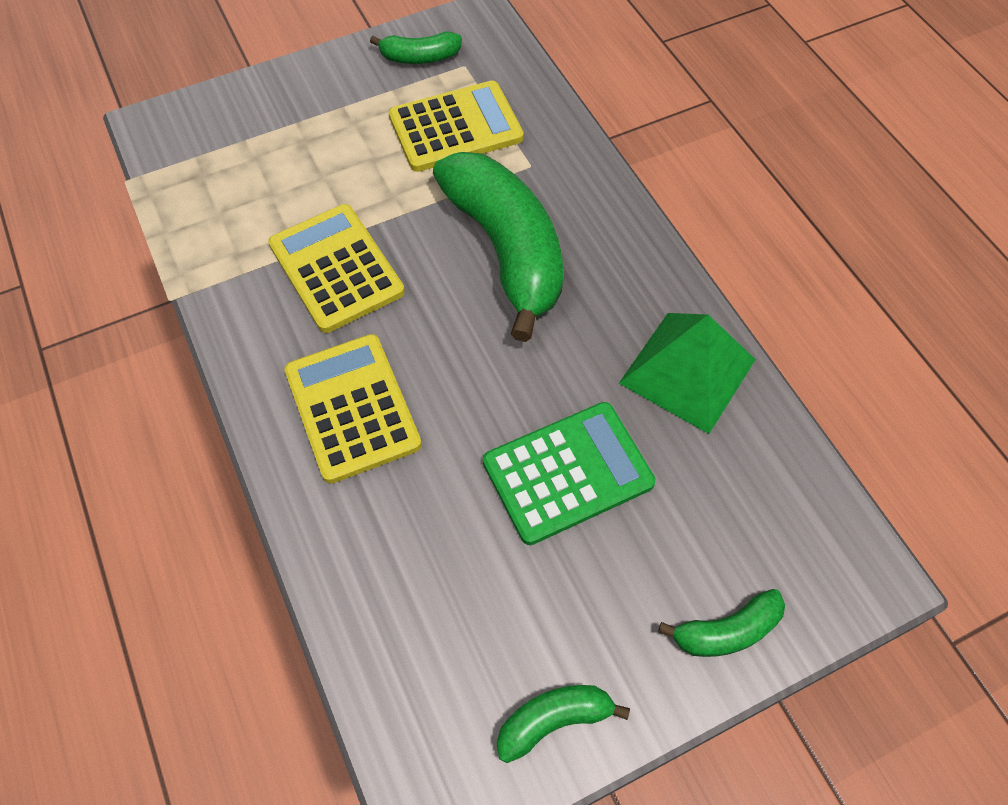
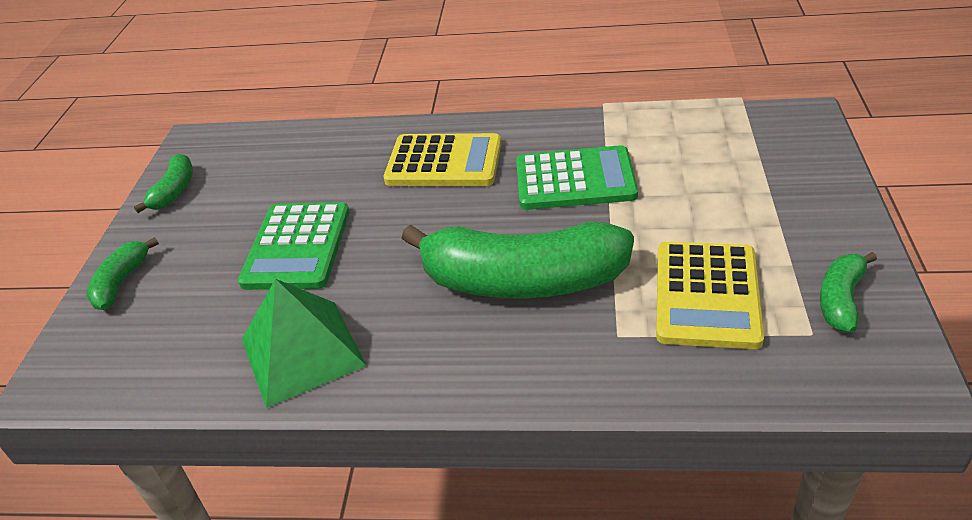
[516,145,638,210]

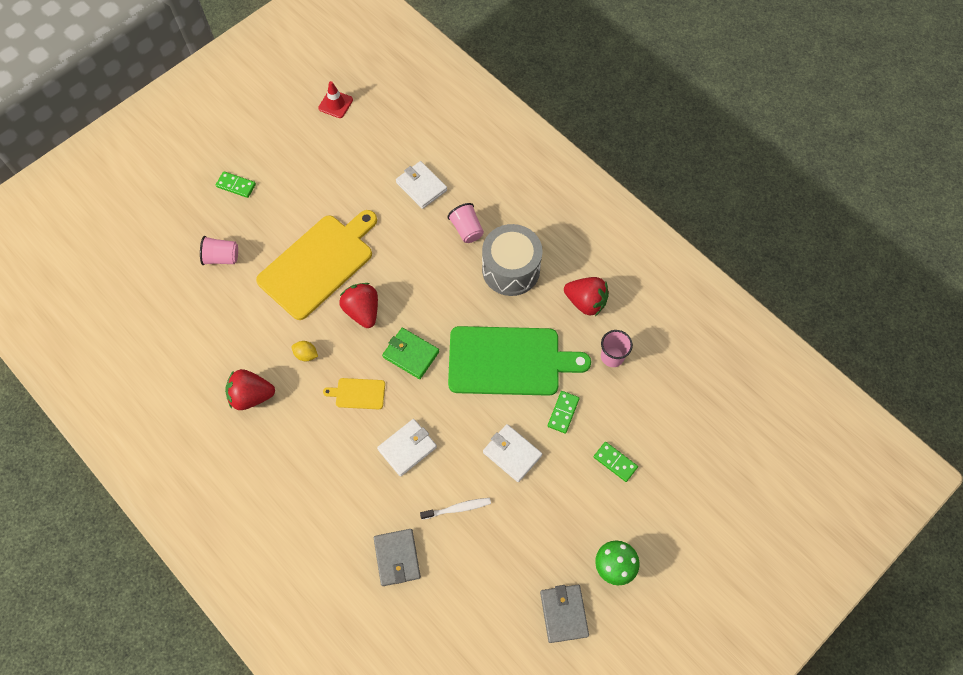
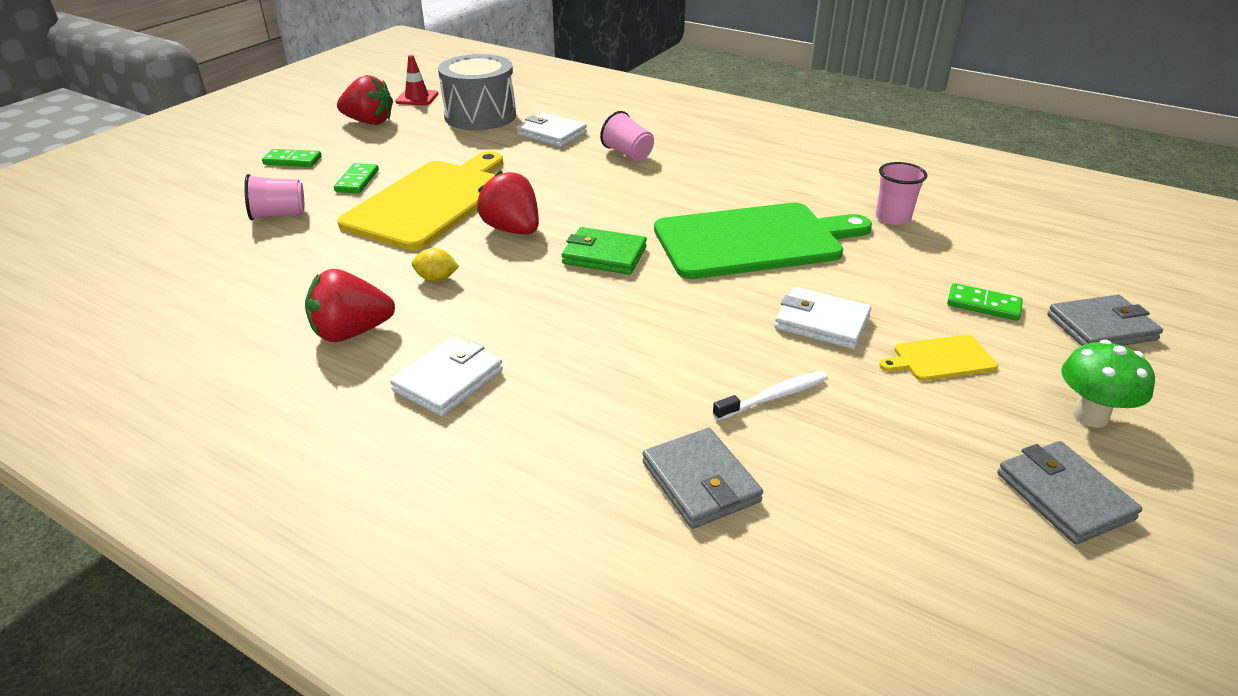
[334,163,379,193]
[337,75,393,125]
[390,337,503,416]
[438,54,516,130]
[879,335,998,381]
[1047,295,1163,346]

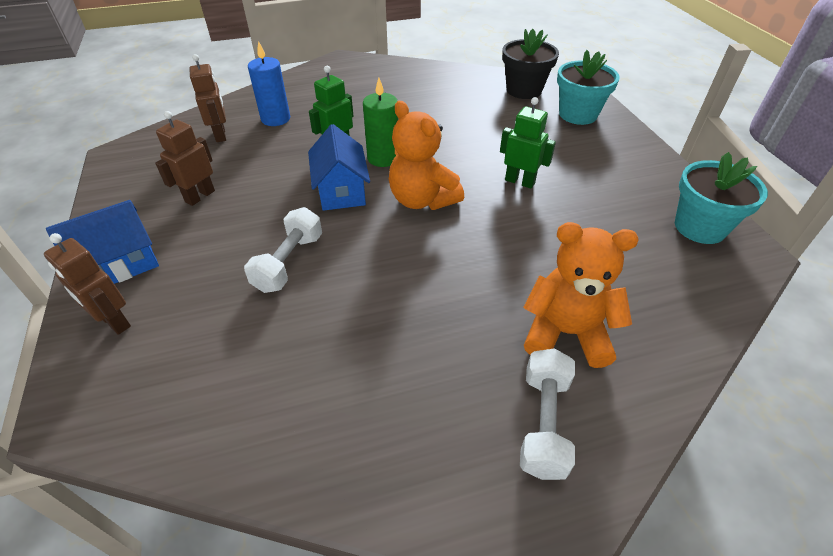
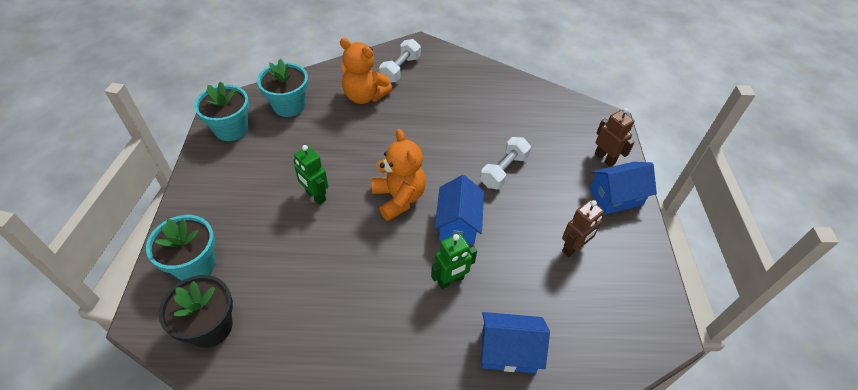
[257,59,308,117]
[481,312,550,373]
[189,54,226,142] (first image)
[363,77,398,167] (first image)

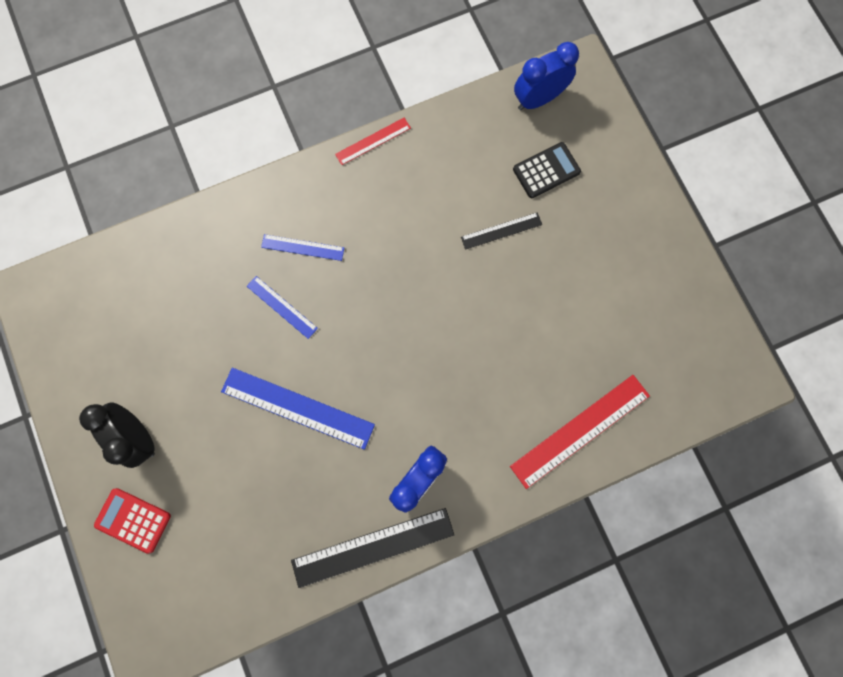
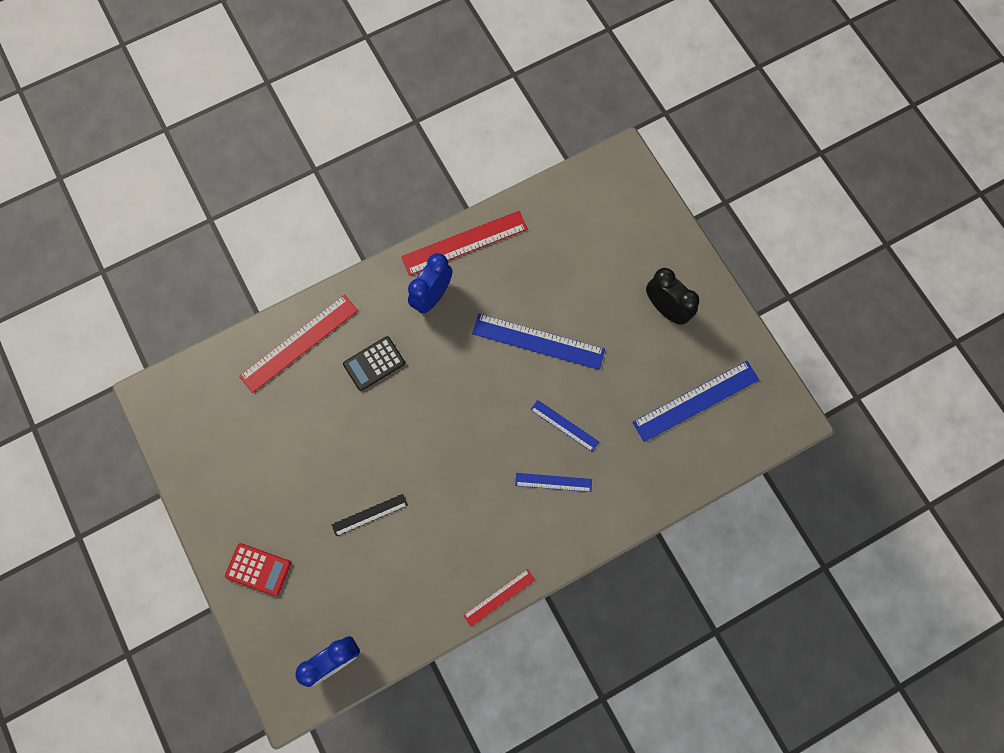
[225,543,291,596]
[343,336,405,391]
[401,211,528,276]
[632,361,759,442]

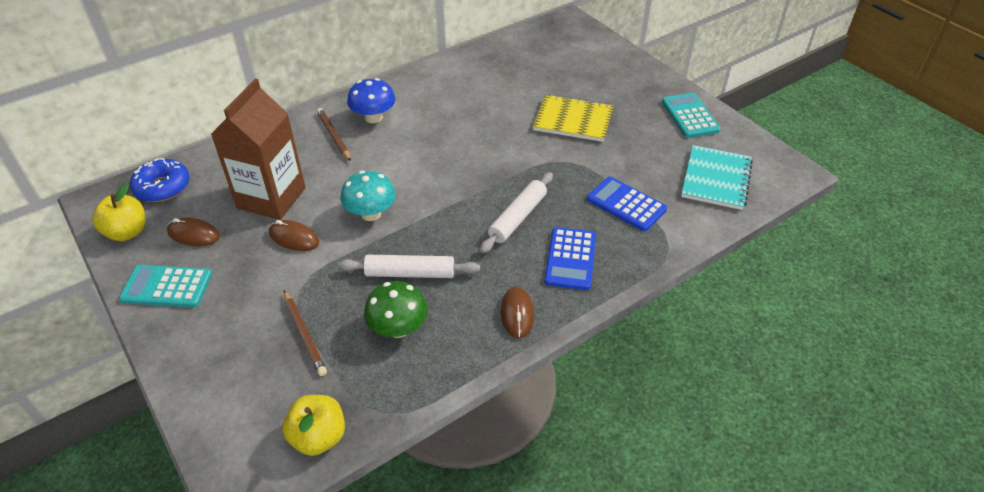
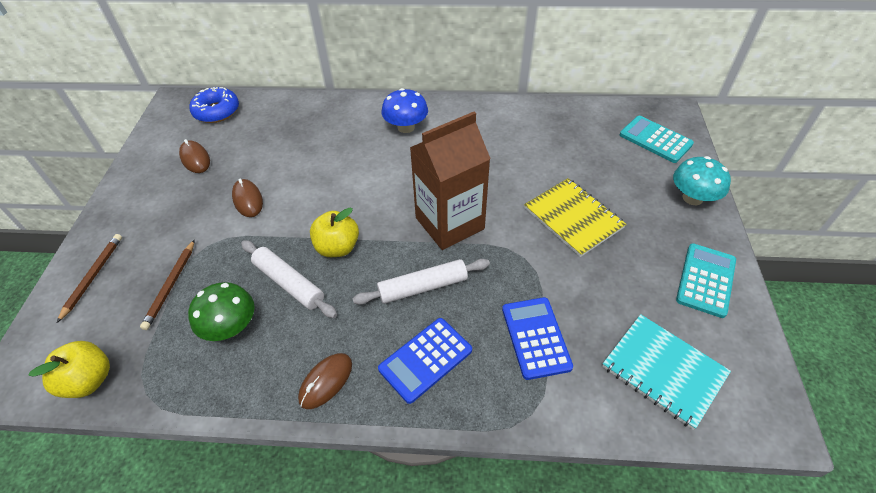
[57,234,122,323]
[310,208,359,257]
[410,112,491,250]
[602,314,731,430]
[620,116,694,163]
[673,156,731,205]

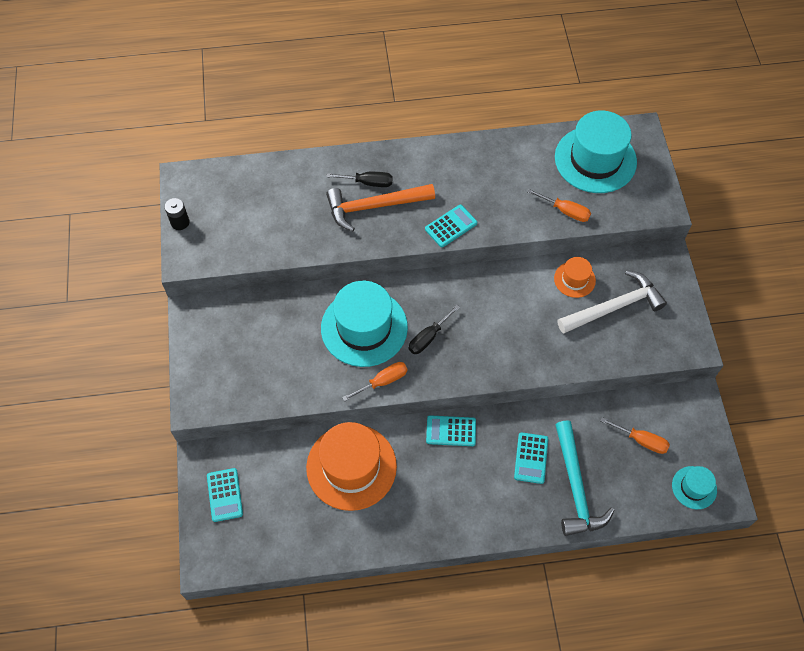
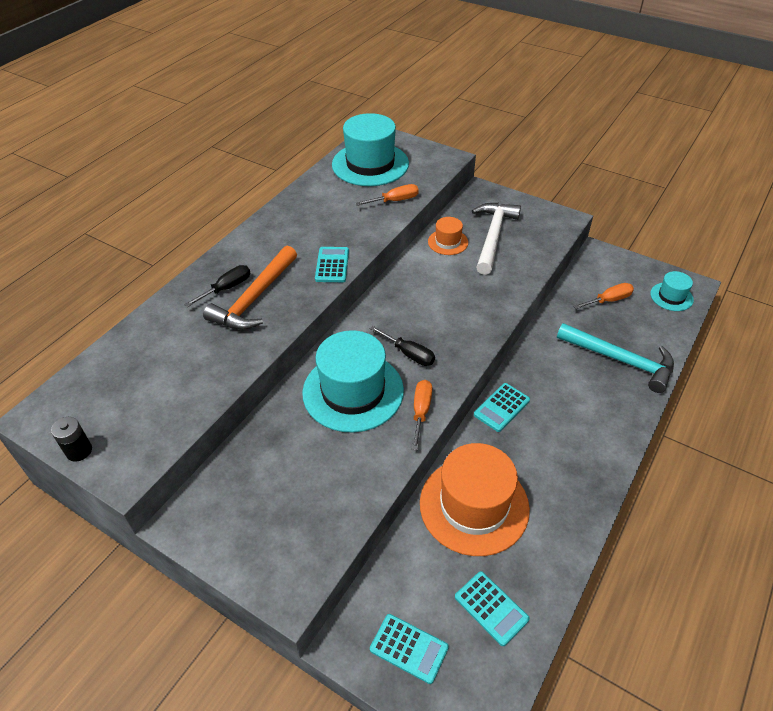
[370,326,435,366]
[455,571,530,646]

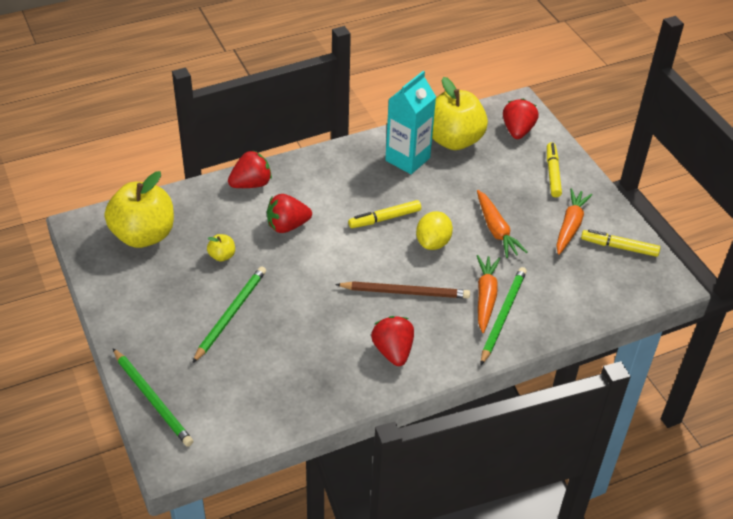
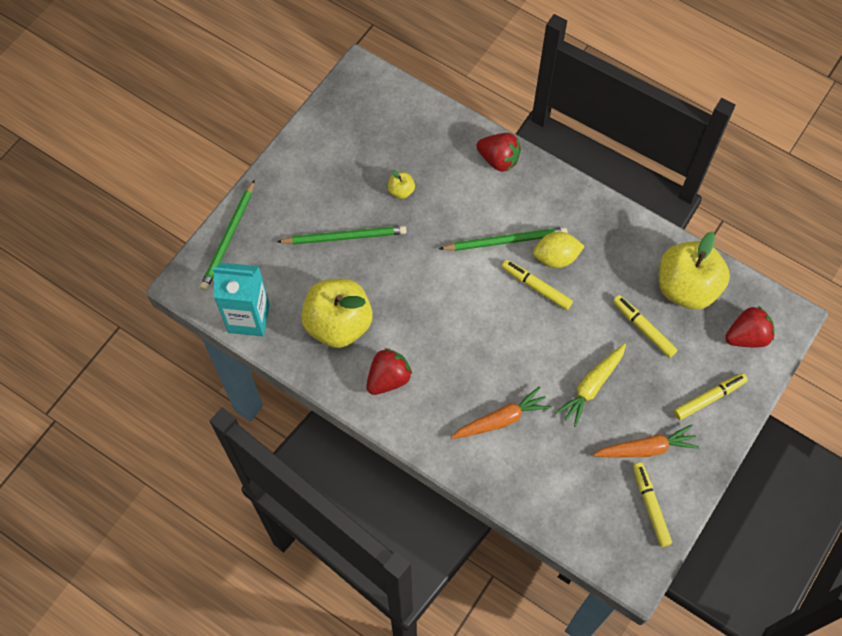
[213,262,270,337]
[301,279,373,348]
[439,227,568,251]
[533,232,584,268]
[555,343,626,427]
[613,295,677,358]
[267,194,312,233] (first image)
[335,281,470,298] (first image)

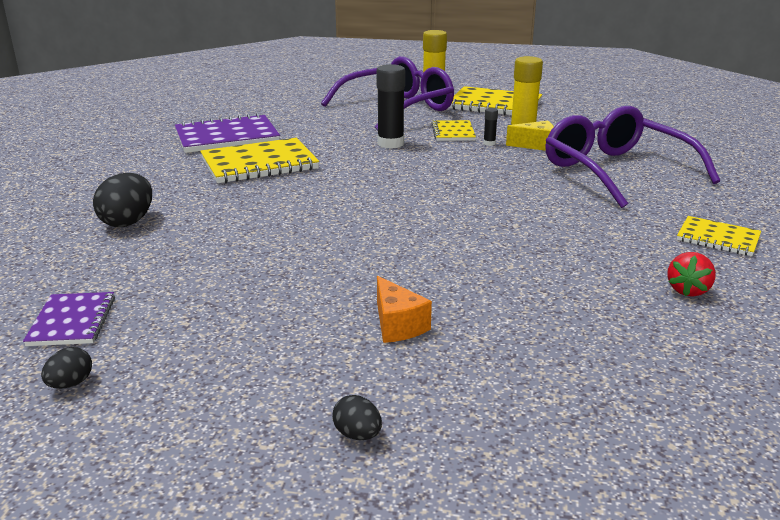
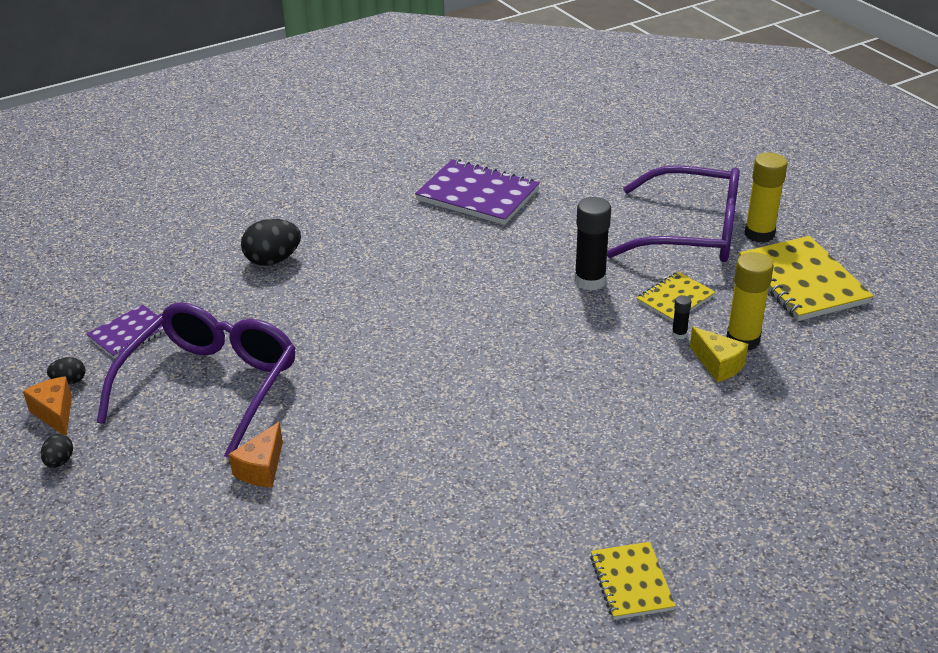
[23,377,72,436]
[41,434,73,468]
[97,302,296,458]
[200,138,319,183] (first image)
[667,252,716,297] (first image)

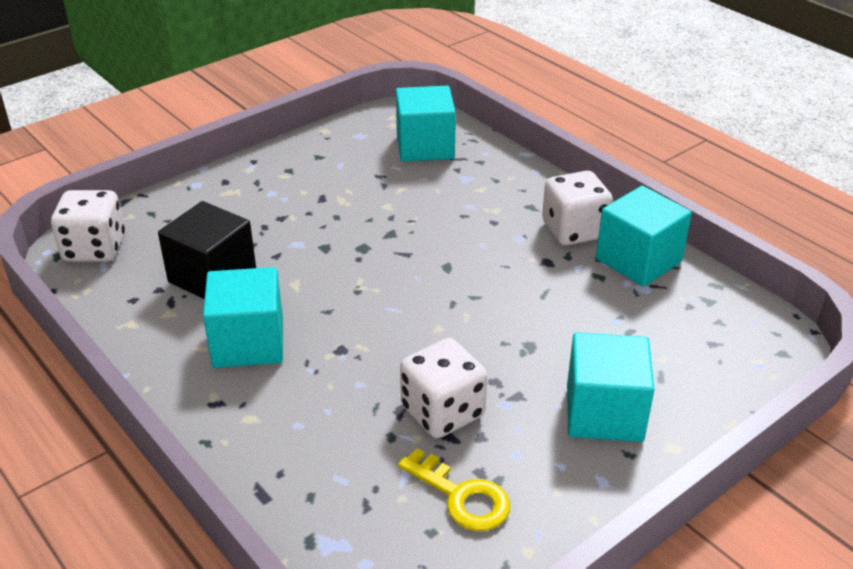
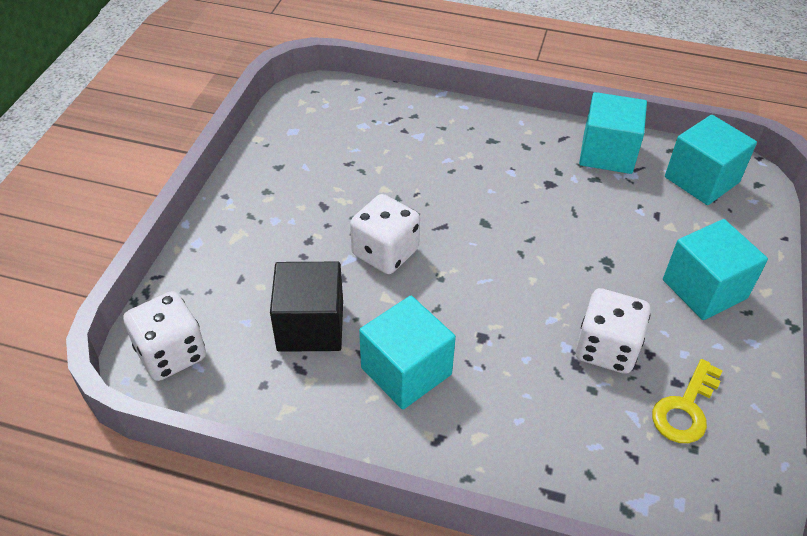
[350,194,420,274]
[652,359,723,443]
[665,115,757,205]

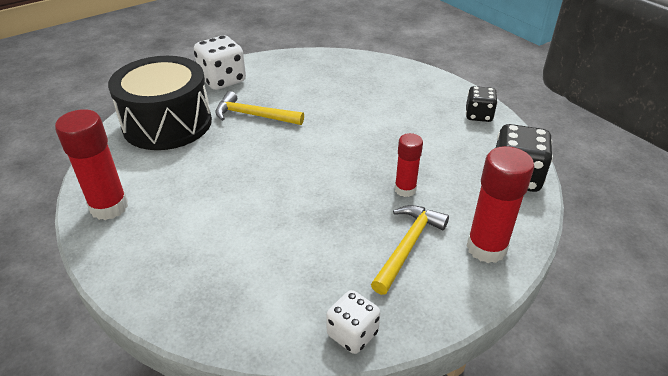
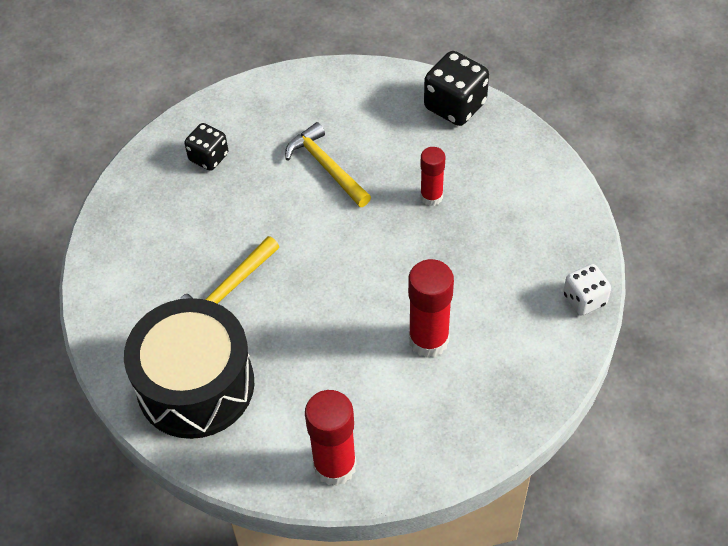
[184,123,228,171]
[285,122,371,207]
[408,259,454,358]
[194,35,246,90] (first image)

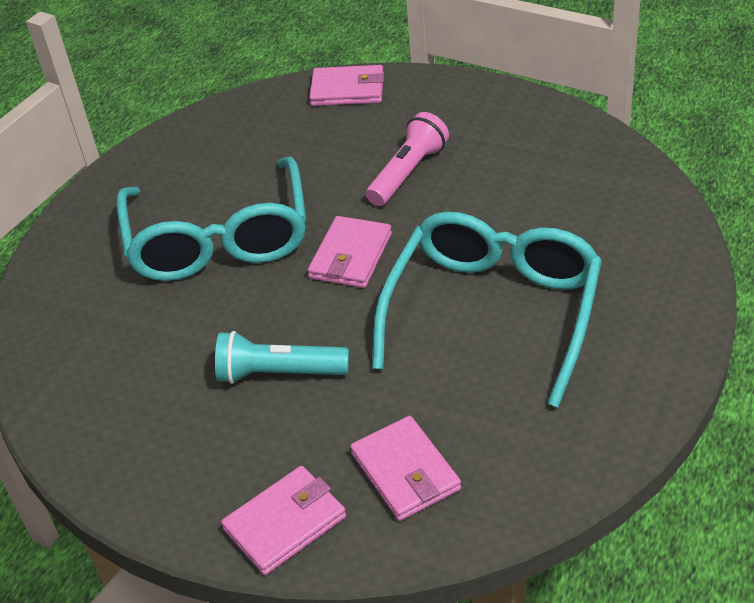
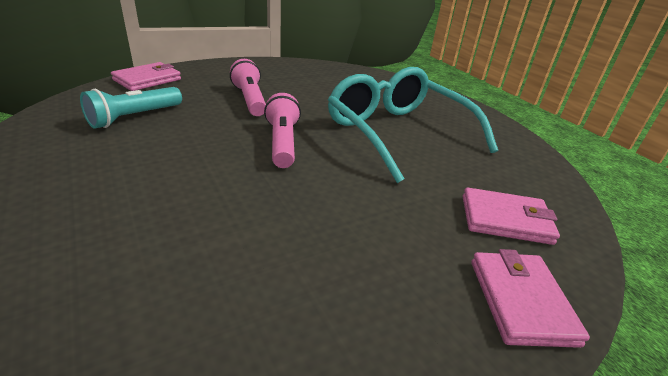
[80,87,182,128]
[264,93,301,168]
[116,157,306,281] (first image)

